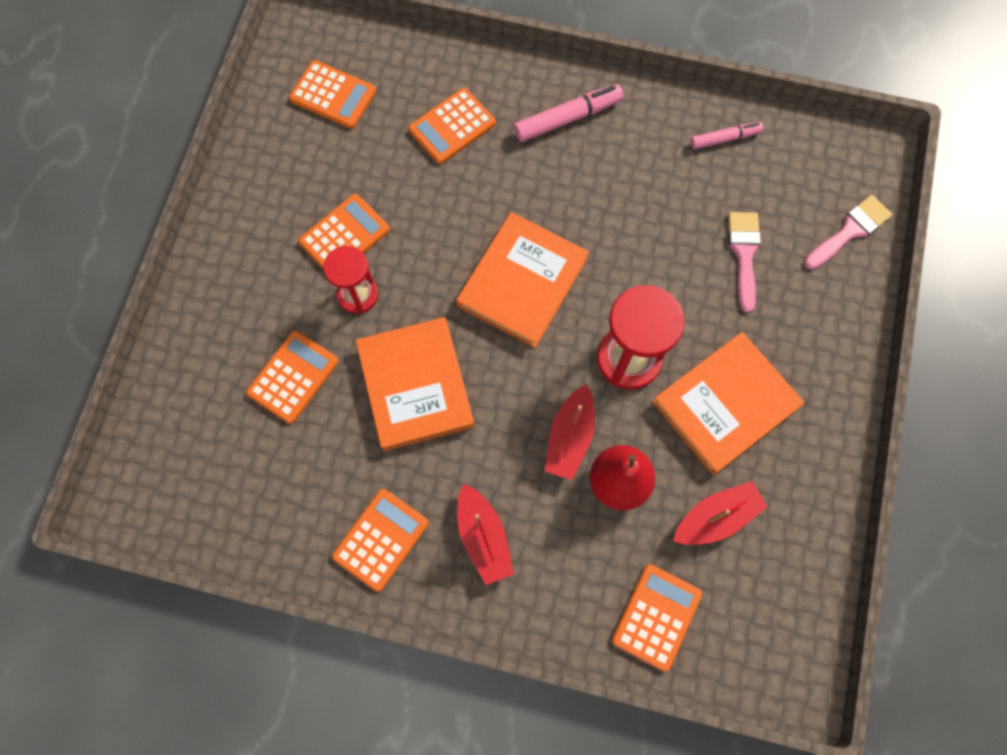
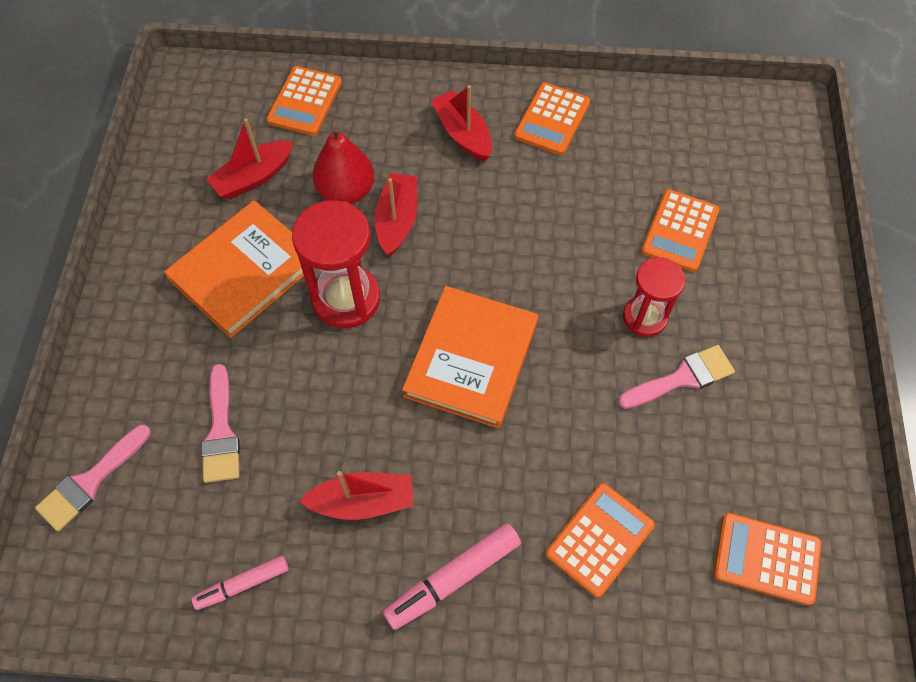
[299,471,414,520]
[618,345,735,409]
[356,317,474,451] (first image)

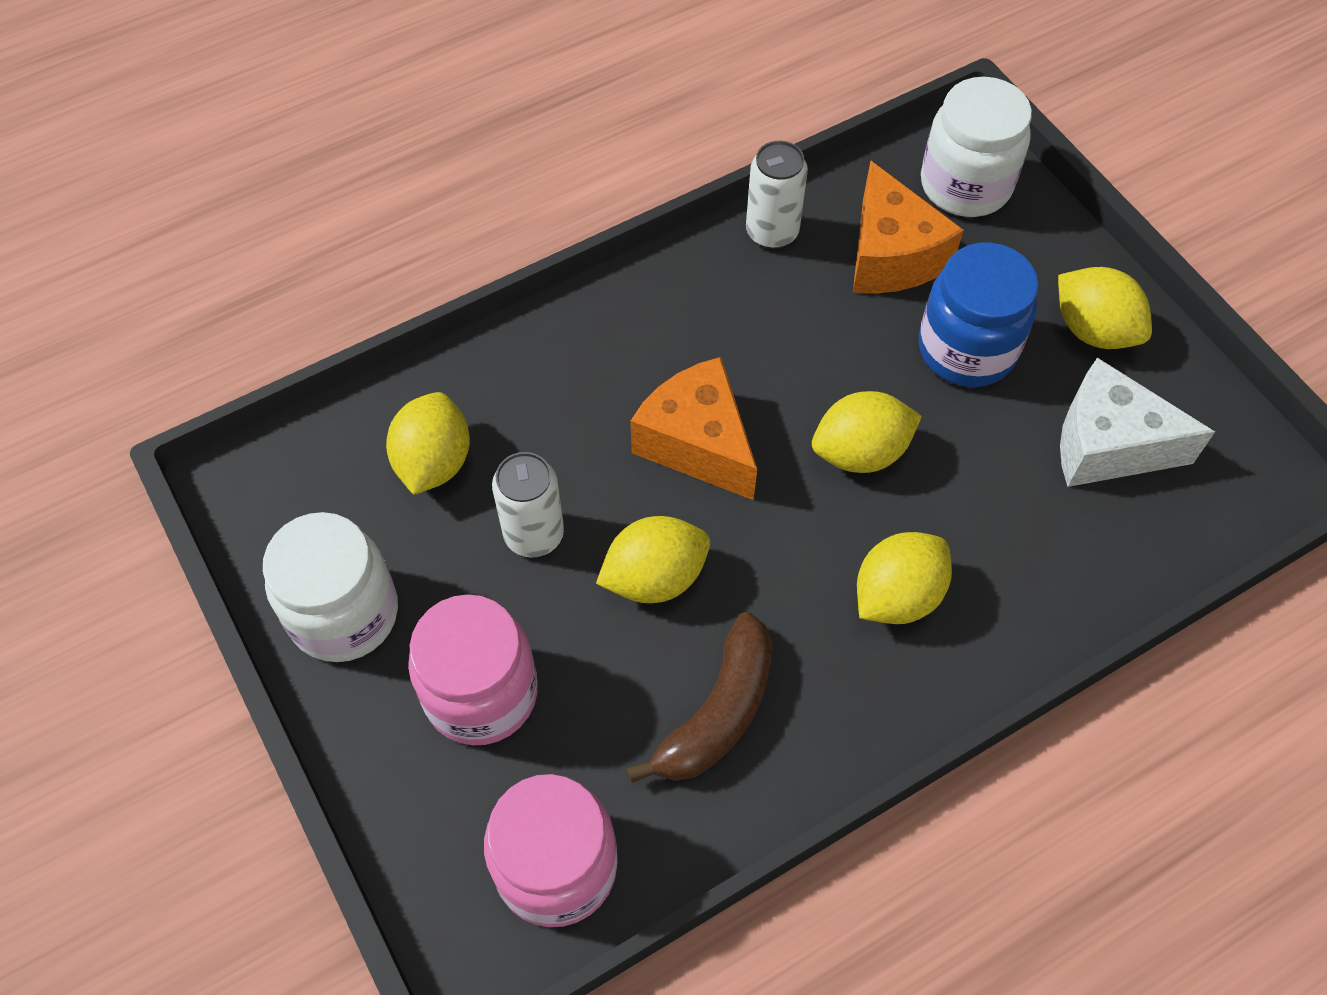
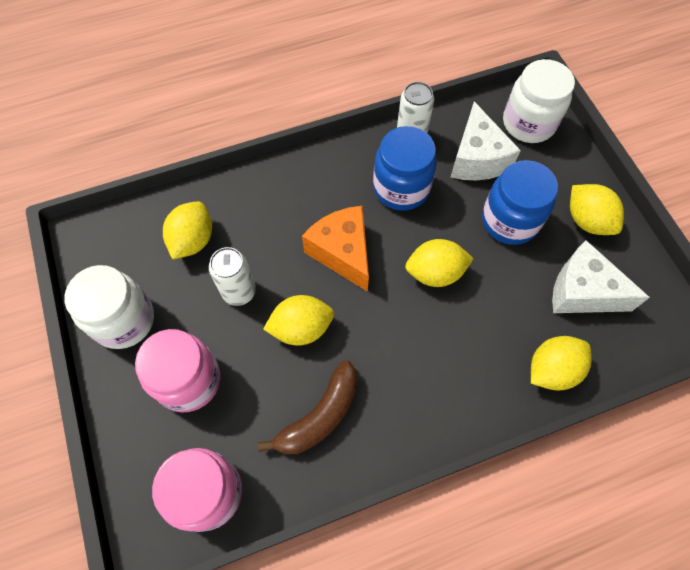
[373,126,437,211]
[451,101,521,180]
[531,336,592,390]

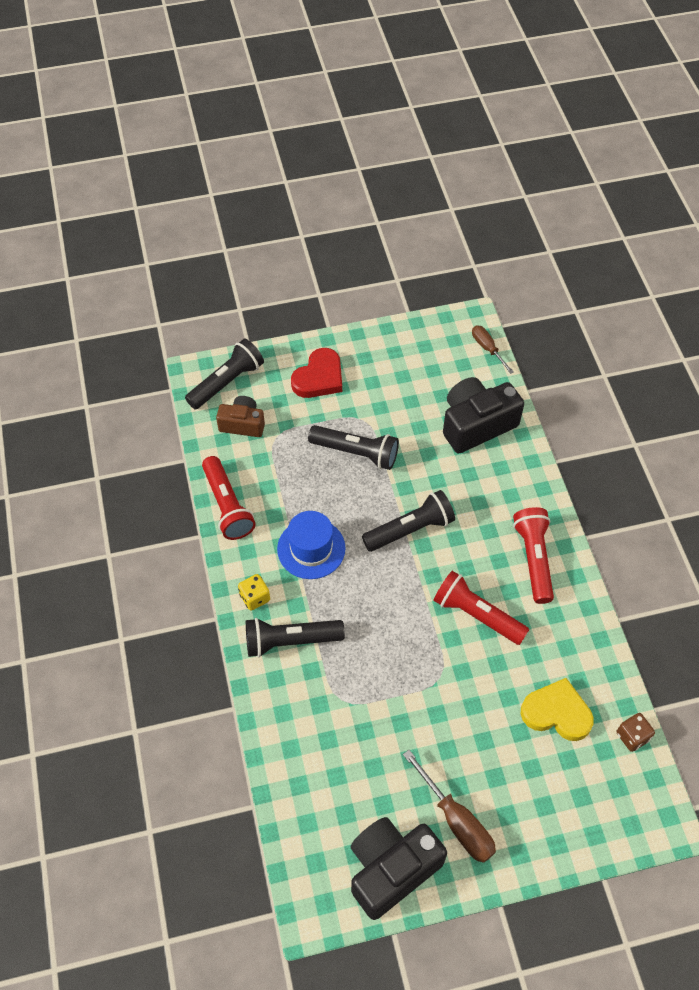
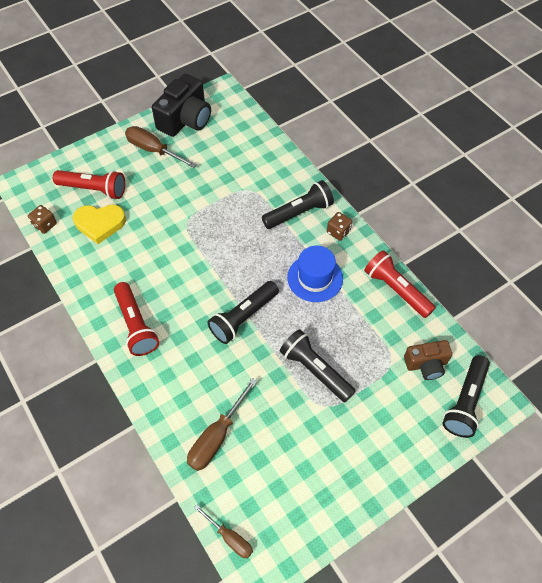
[53,170,125,199]
[187,378,257,471]
[280,329,356,402]
[327,212,352,241]
[291,348,342,398] (first image)

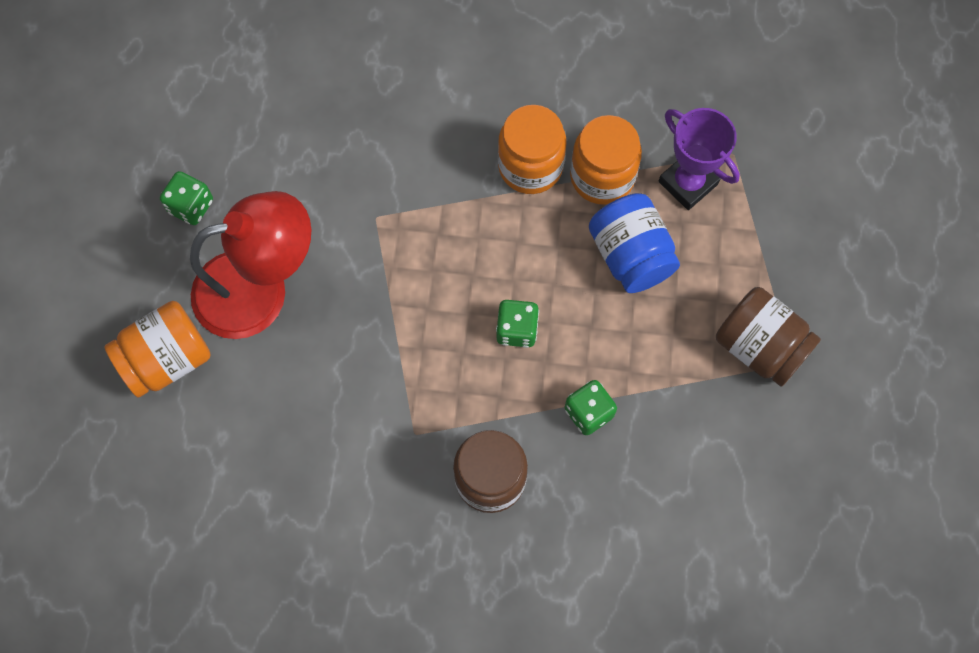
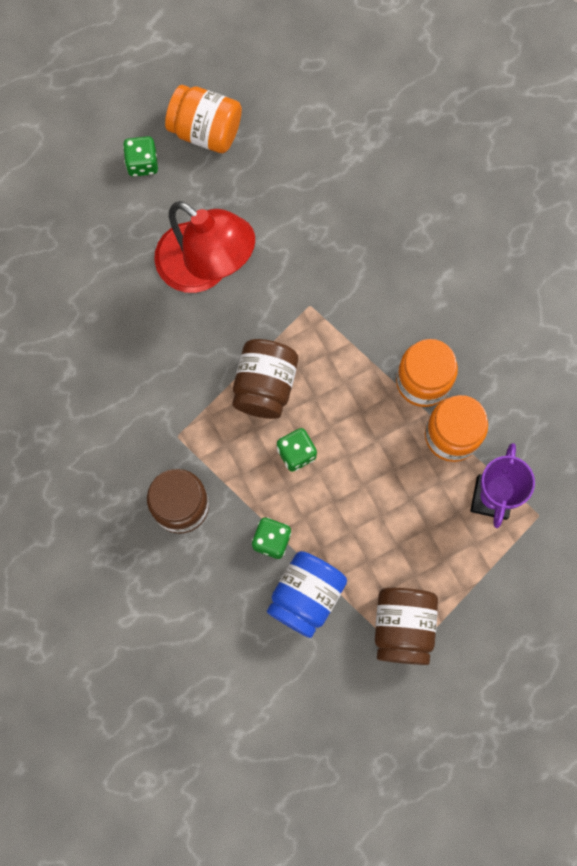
[123,136,158,177]
[165,85,242,153]
[232,339,298,419]
[267,551,347,638]

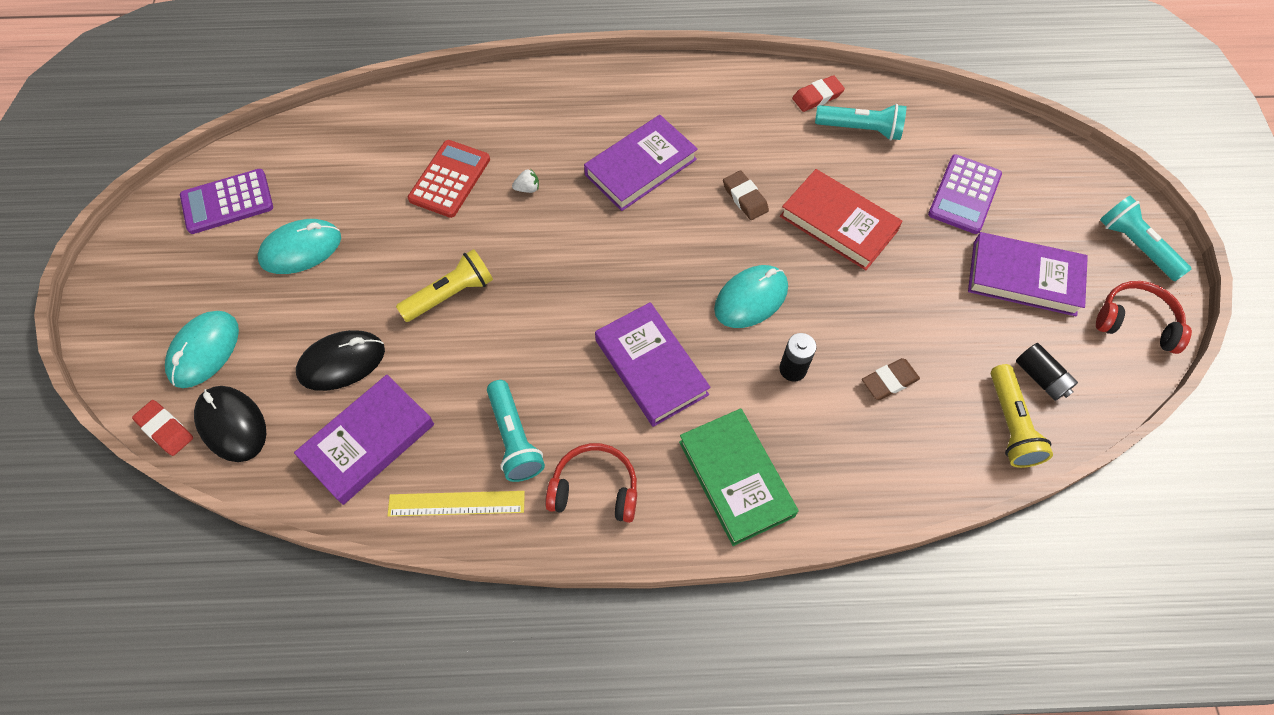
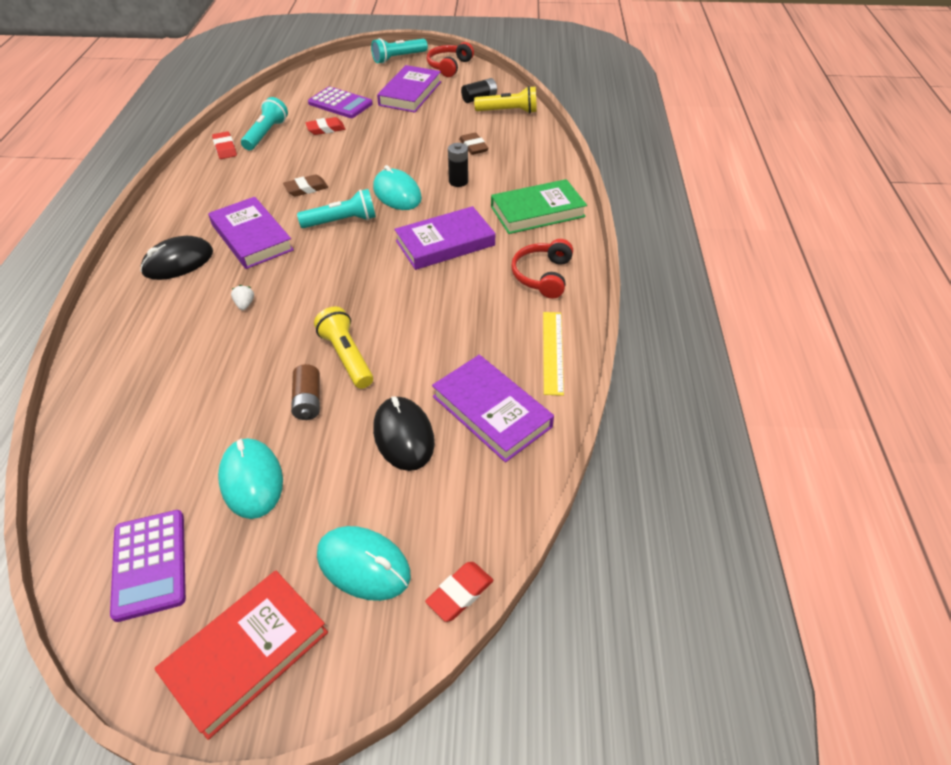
[140,236,213,280]
[154,571,328,740]
[291,364,320,420]
[297,189,376,228]
[305,117,345,135]
[408,140,490,218] (first image)

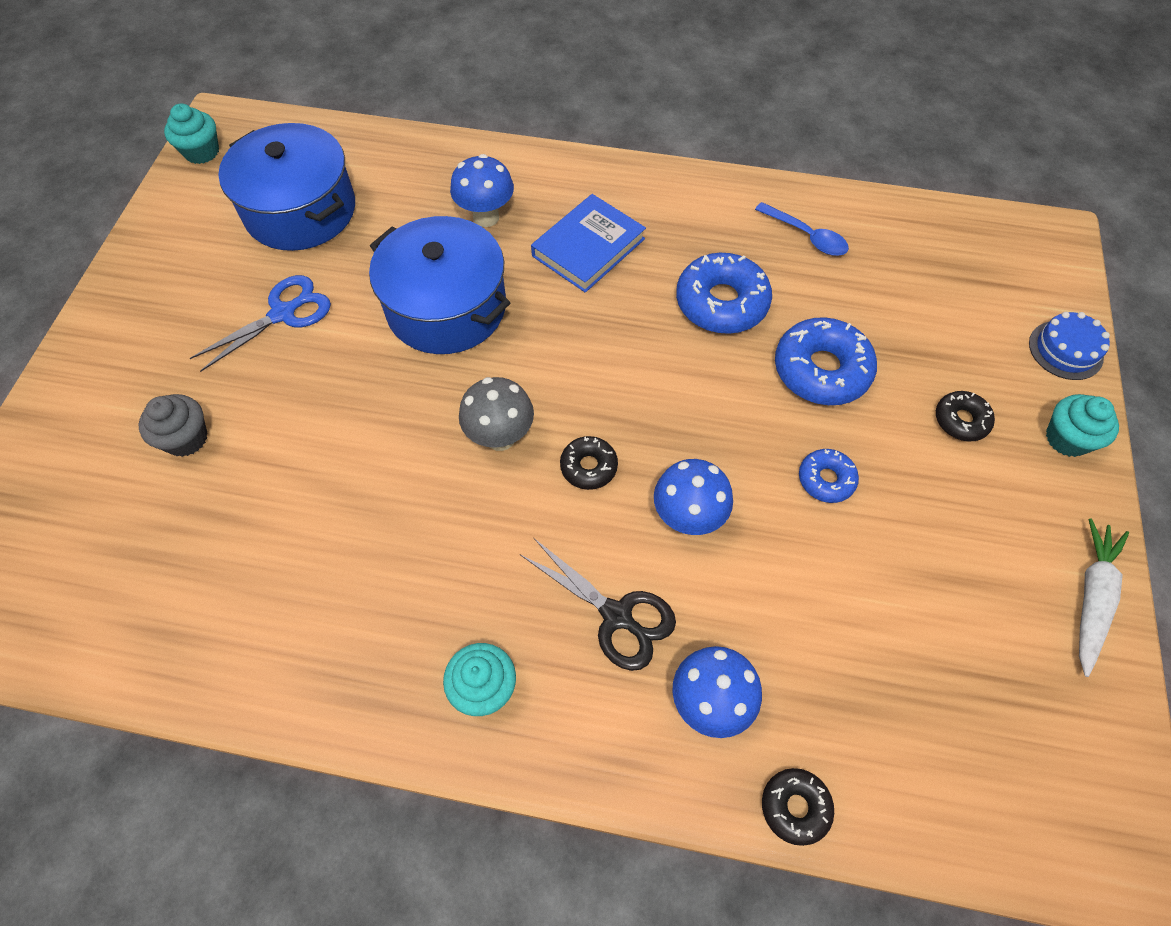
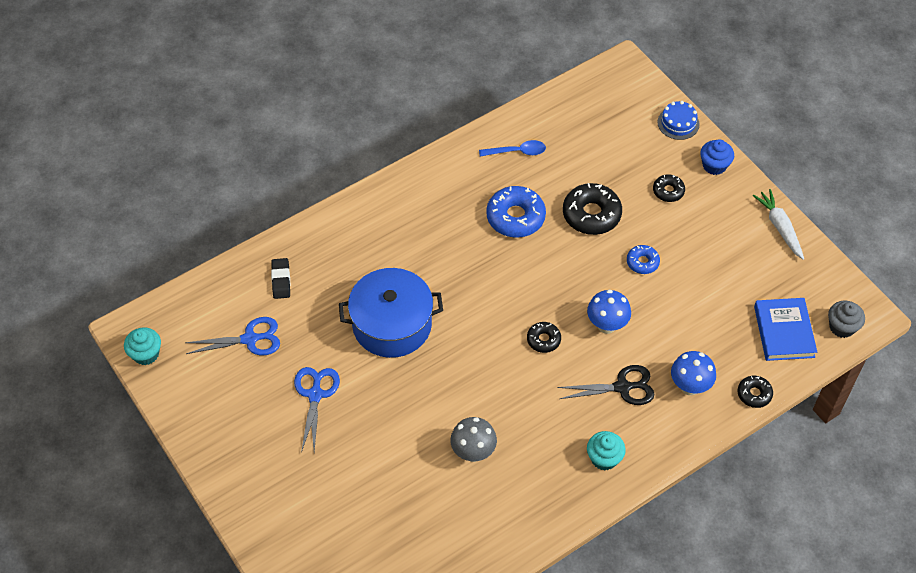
[185,317,280,355]
[271,258,290,299]
[450,417,497,462]
[563,183,622,235]
[700,139,734,175]
[754,298,817,361]
[828,301,865,338]
[450,154,514,227] (first image)

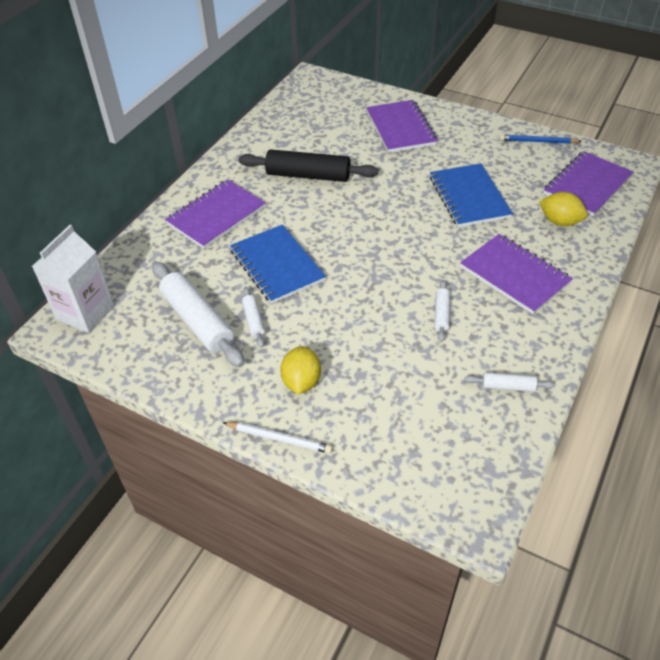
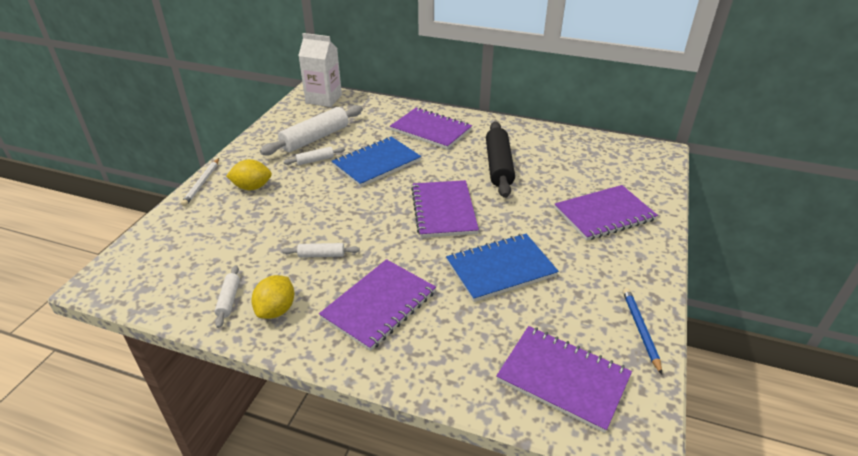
[251,275,294,319]
[411,180,479,238]

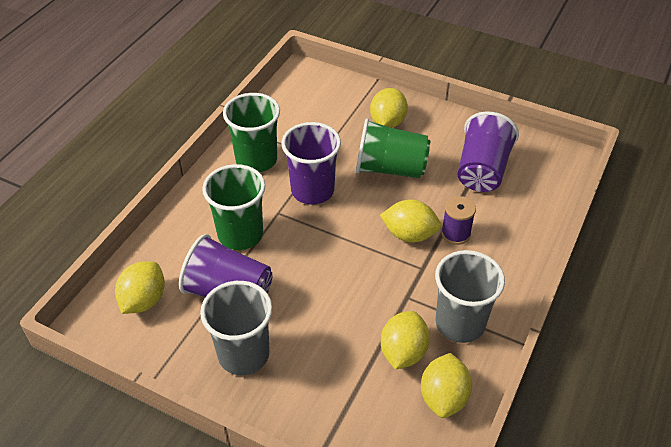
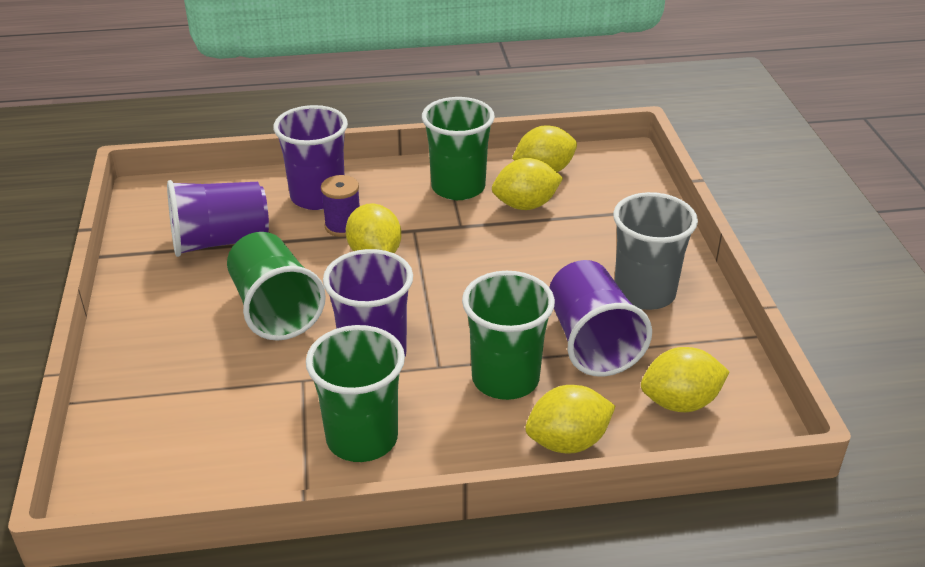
[273,105,348,210]
[422,97,495,200]
[525,385,616,454]

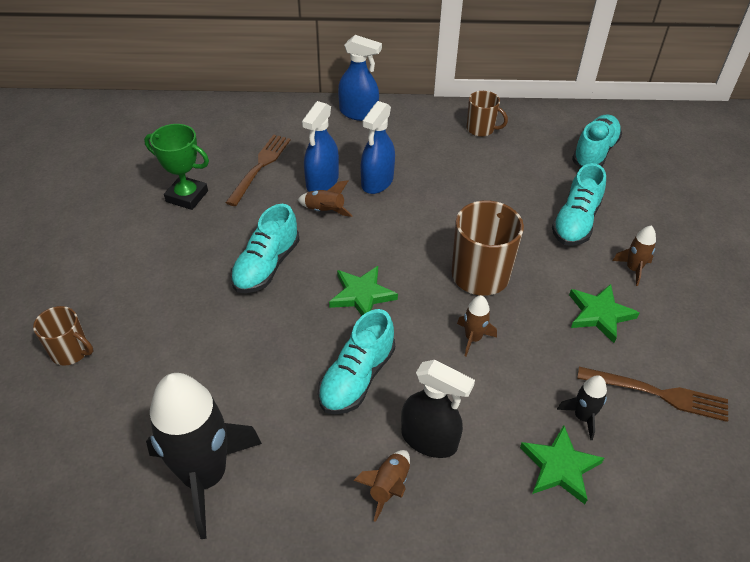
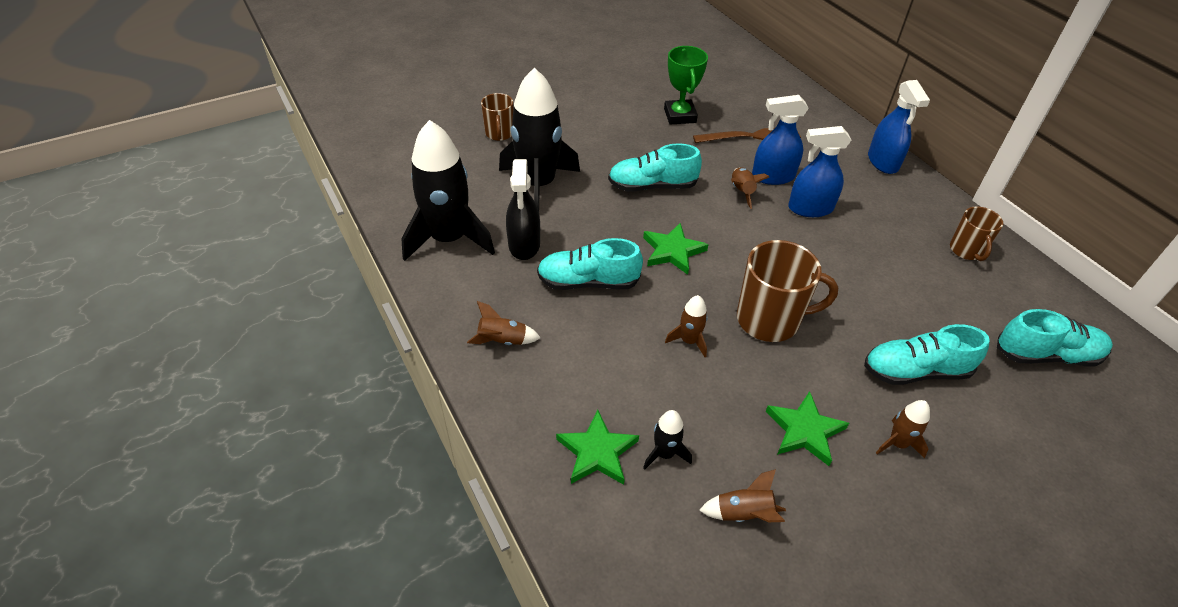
[499,68,580,211]
[506,159,540,260]
[699,469,786,522]

